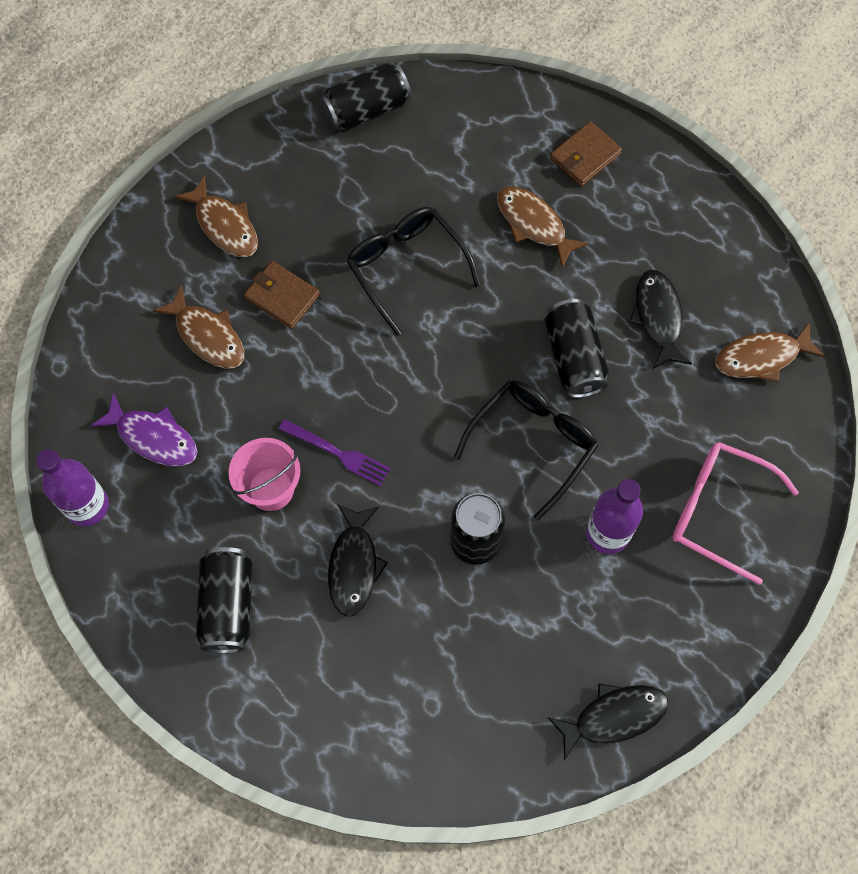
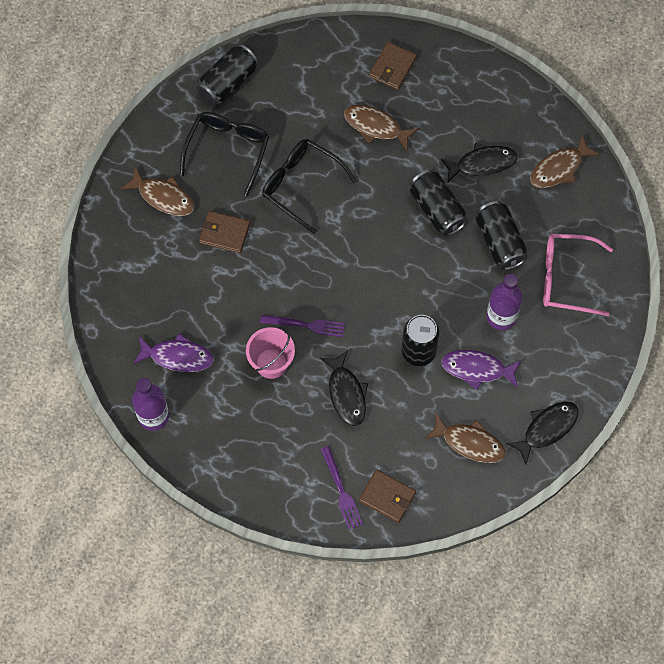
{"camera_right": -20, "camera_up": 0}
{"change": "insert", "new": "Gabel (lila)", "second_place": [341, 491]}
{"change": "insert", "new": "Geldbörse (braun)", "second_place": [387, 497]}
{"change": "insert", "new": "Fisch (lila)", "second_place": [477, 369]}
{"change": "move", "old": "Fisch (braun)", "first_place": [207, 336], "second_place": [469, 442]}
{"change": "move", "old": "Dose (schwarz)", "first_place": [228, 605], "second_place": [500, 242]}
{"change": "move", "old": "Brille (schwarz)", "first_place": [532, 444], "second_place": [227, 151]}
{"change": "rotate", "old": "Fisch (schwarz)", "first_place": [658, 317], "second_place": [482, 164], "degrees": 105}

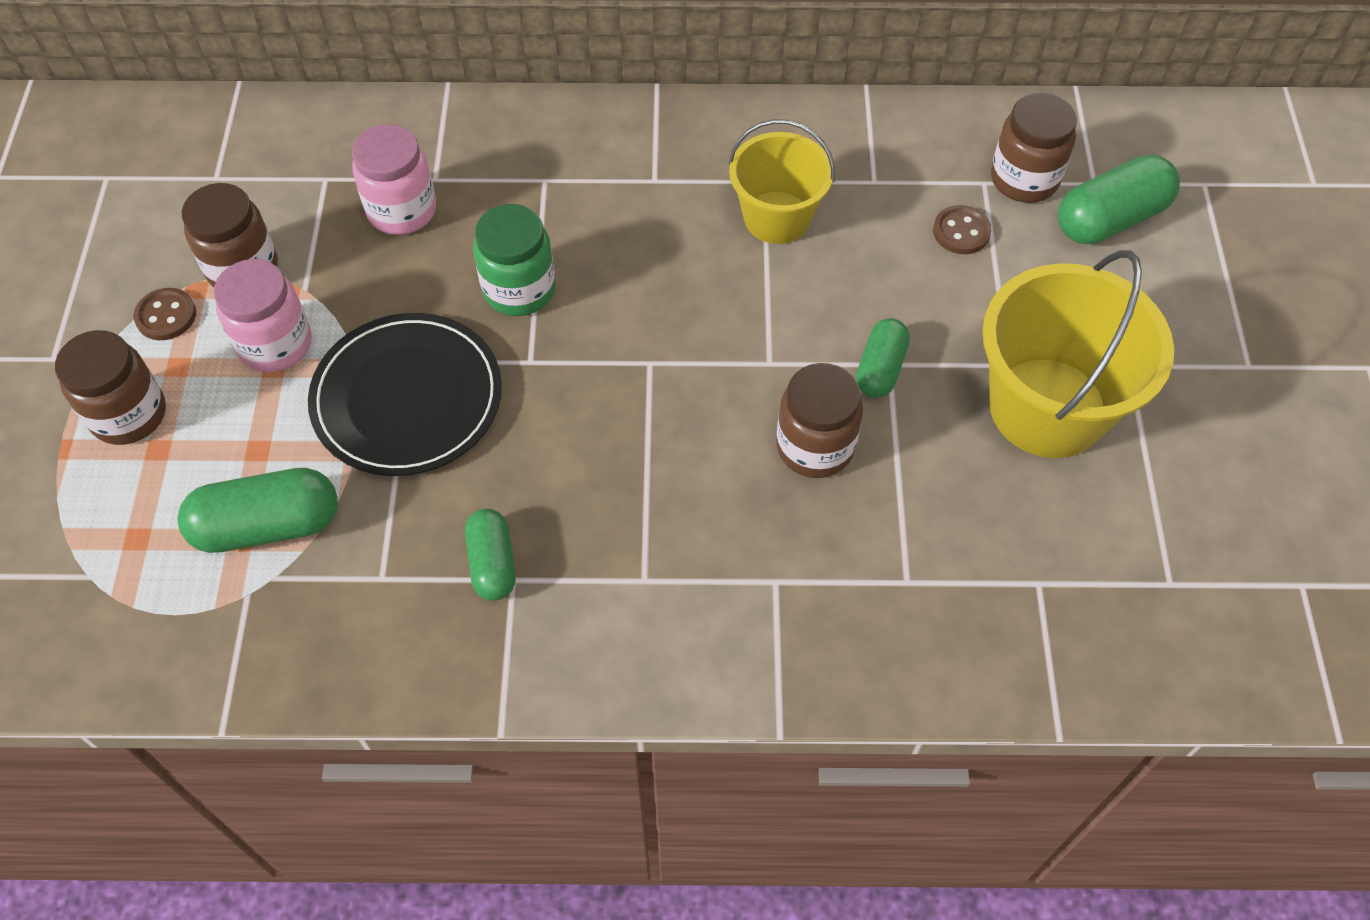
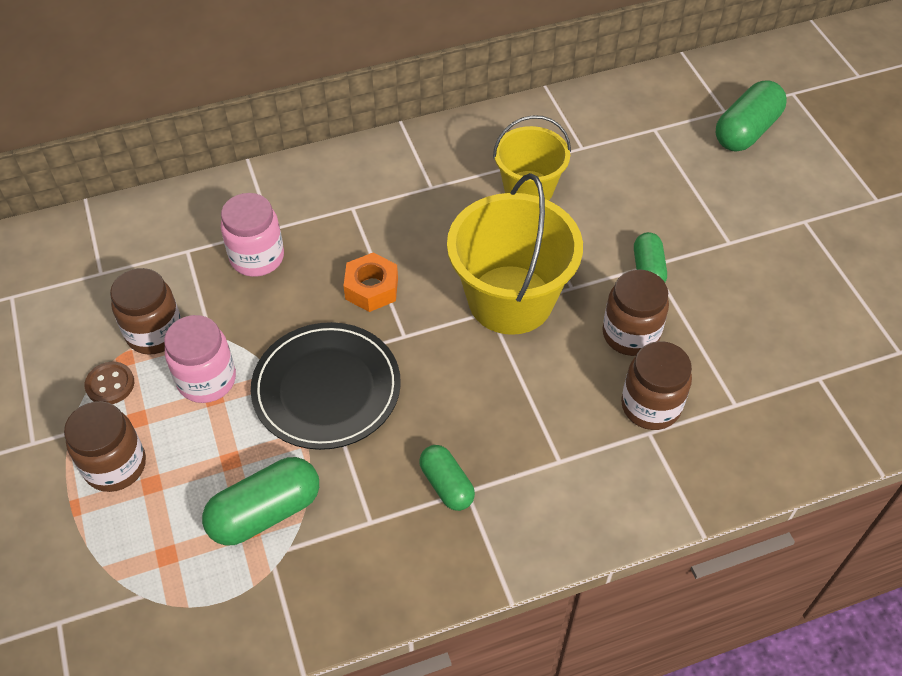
{"camera_right": -20, "camera_up": -5}
{"change": "delete", "old": "Knopf (braun)", "first_place": [961, 232]}
{"change": "move", "old": "Eimer (gelb)", "first_place": [1047, 407], "second_place": [510, 300]}
{"change": "move", "old": "Einmachglas (braun)", "first_place": [1024, 179], "second_place": [650, 406]}
{"change": "replace", "old": "Einmachglas (grün)", "new": "Sechskantmutter (orange)", "first_place": [519, 289], "second_place": [371, 288]}

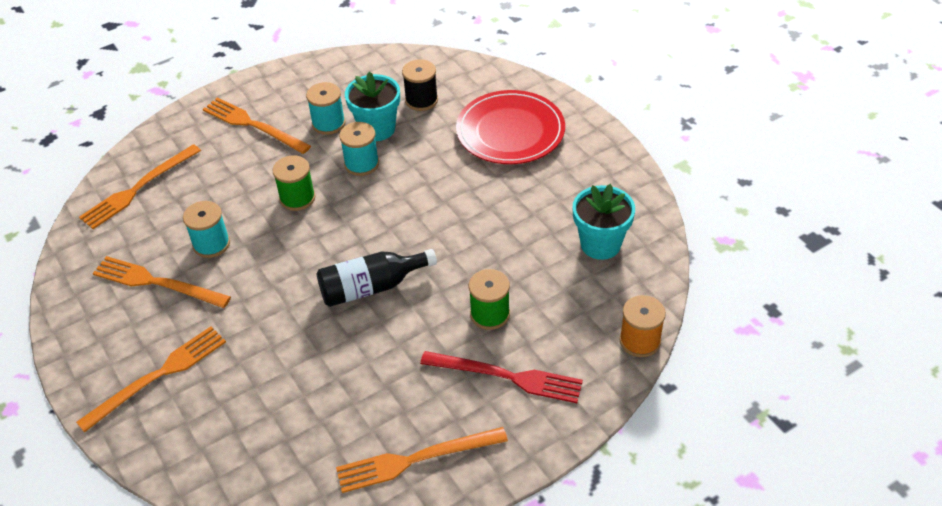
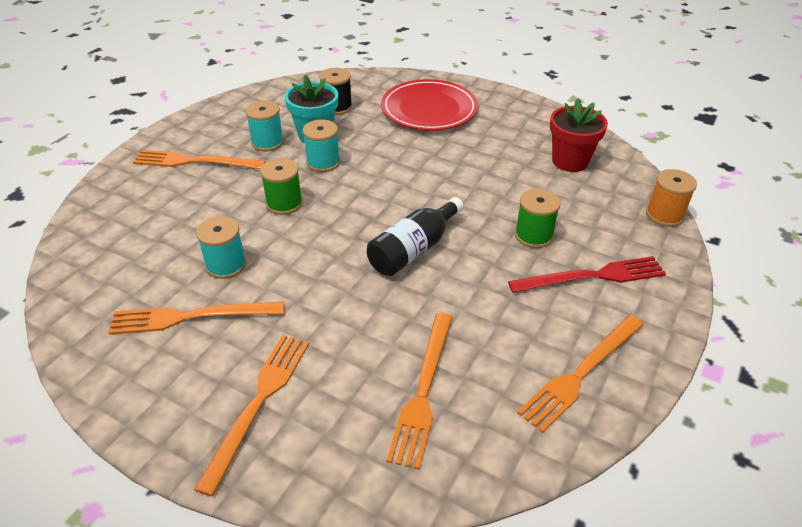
{"camera_right": -30, "camera_up": -5}
{"change": "move", "old": "Gabel (orange)", "first_place": [138, 188], "second_place": [423, 391]}
{"change": "recolor", "old": "Blumentopf (türkis)", "new": "Blumentopf (rot)", "first_place": [600, 244], "second_place": [570, 161]}

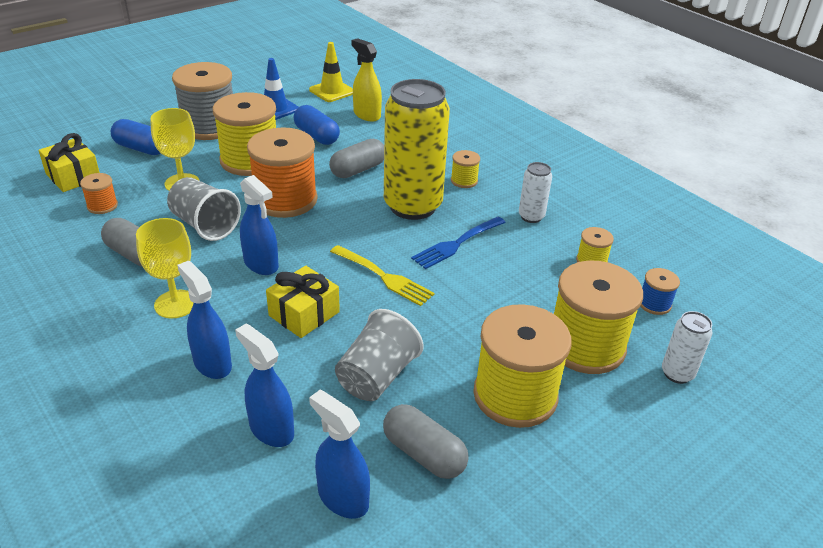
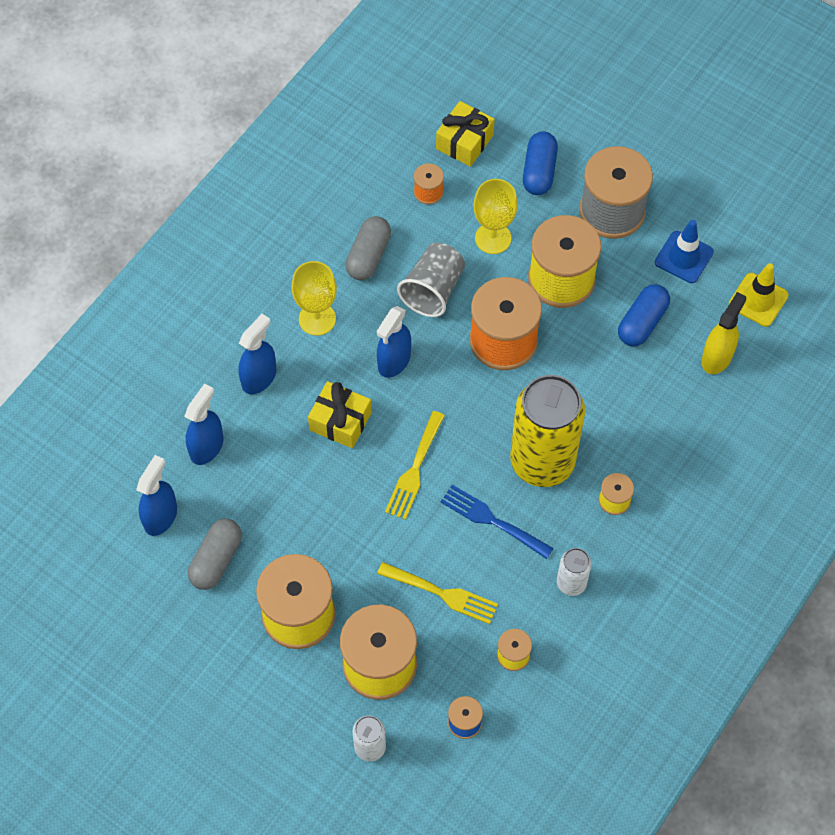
{"camera_right": 75, "camera_up": 25}
{"change": "delete", "old": "Kapsel (grau)", "first_place": [358, 170]}
{"change": "delete", "old": "Becher (grau)", "first_place": [377, 376]}
{"change": "insert", "new": "Gabel (gelb)", "second_place": [441, 593]}

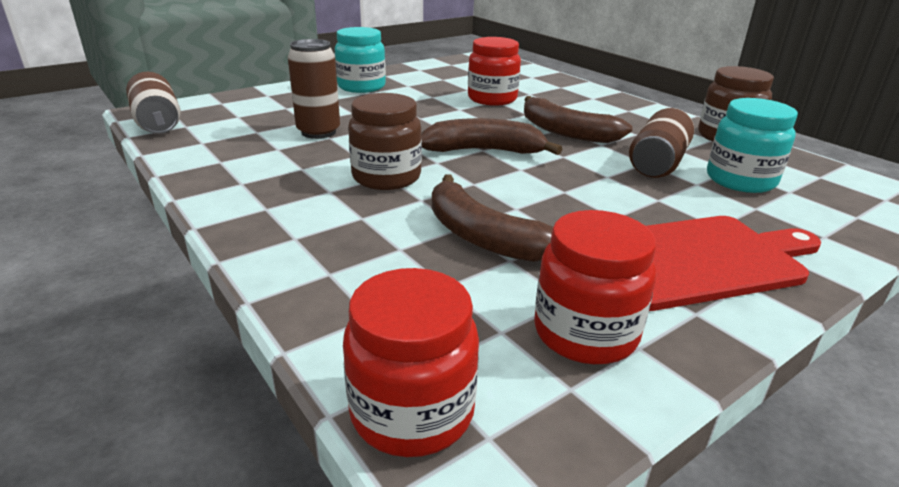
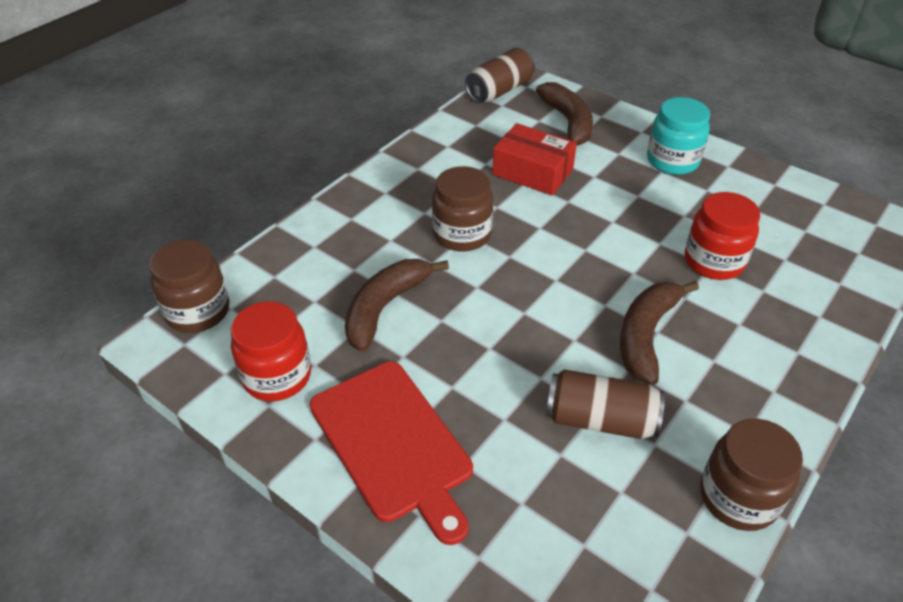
{"camera_right": 75, "camera_up": 15}
{"change": "delete", "old": "Einmachglas (türkis)", "first_place": [740, 180]}
{"change": "move", "old": "Banane (braun)", "first_place": [484, 151], "second_place": [568, 123]}
{"change": "replace", "old": "Dose (braun)", "new": "Schachtel (rot)", "first_place": [318, 132], "second_place": [532, 172]}
{"change": "recolor", "old": "Einmachglas (rot)", "new": "Einmachglas (braun)", "first_place": [412, 412], "second_place": [198, 311]}

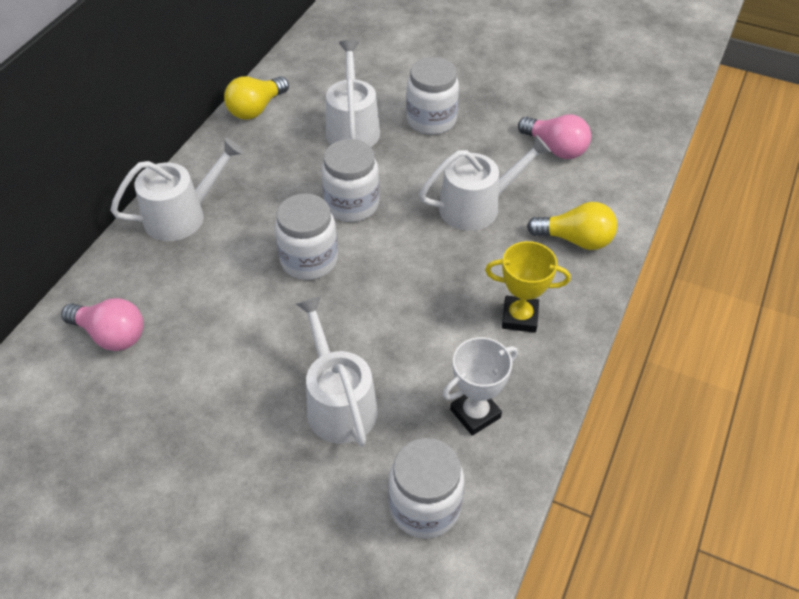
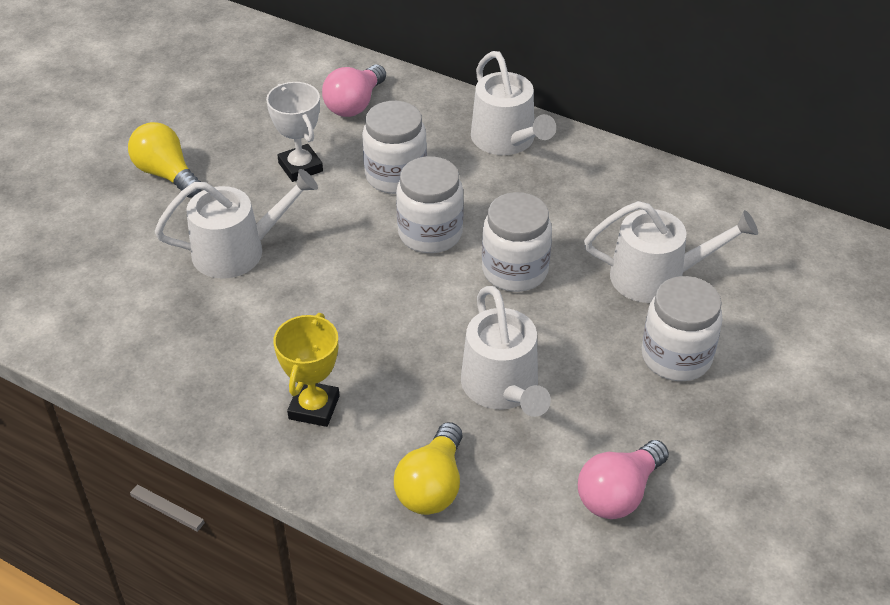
{"camera_right": 95, "camera_up": -5}
{"change": "move", "old": "Glühbirne (gelb)", "first_place": [256, 109], "second_place": [166, 174]}
{"change": "move", "old": "Einmachglas (weiß)", "first_place": [424, 507], "second_place": [395, 176]}
{"change": "move", "old": "Pokal (weiß)", "first_place": [475, 414], "second_place": [300, 167]}

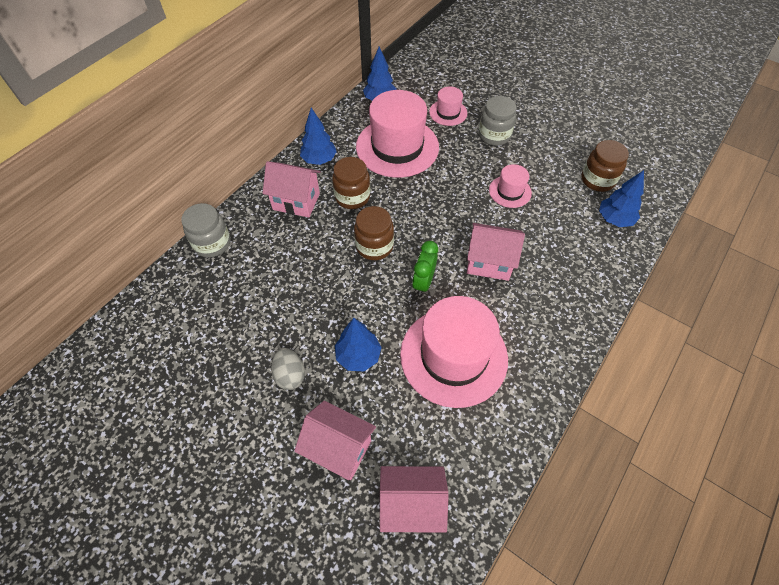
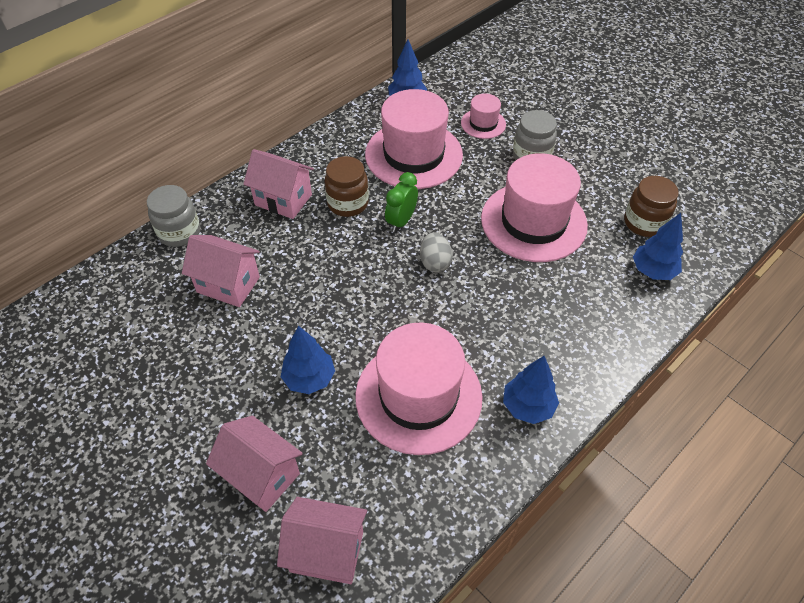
{"camera_right": 10, "camera_up": -5}
{"change": "delete", "old": "Einmachglas (braun)", "first_place": [374, 246]}
{"change": "move", "old": "Ei (grau)", "first_place": [290, 375], "second_place": [435, 262]}
{"change": "move", "old": "Baum (blau)", "first_place": [319, 160], "second_place": [528, 406]}
{"change": "move", "old": "Wecker (grün)", "first_place": [423, 282], "second_place": [401, 221]}
{"change": "move", "old": "Haus (rosa)", "first_place": [489, 263], "second_place": [228, 284]}
{"change": "resize", "old": "Hut (rosa)", "first_place": [510, 191], "second_place": [533, 222], "factor": 2.08}

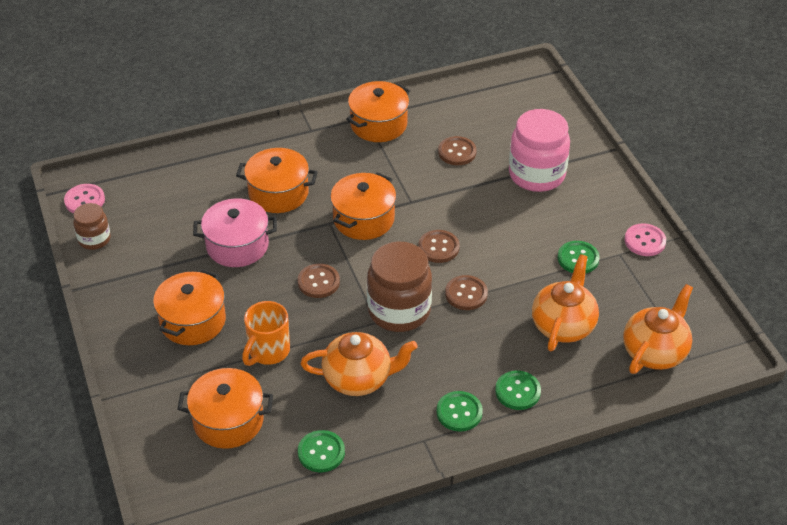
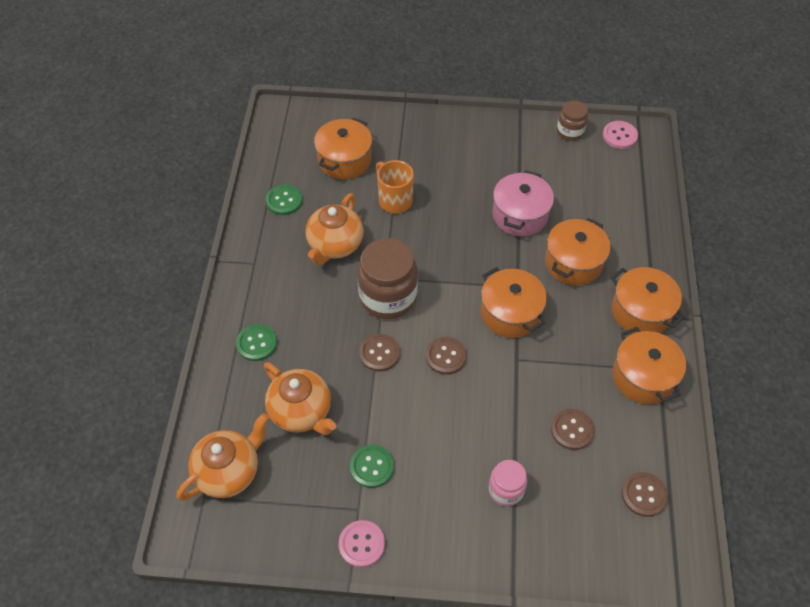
{"camera_right": 115, "camera_up": 10}
{"change": "delete", "old": "Knopf (grün)", "first_place": [459, 412]}
{"change": "move", "old": "Kochtopf (orange)", "first_place": [192, 321], "second_place": [641, 311]}
{"change": "move", "old": "Knopf (braun)", "first_place": [318, 282], "second_place": [644, 495]}
{"change": "rotate", "old": "Teekanne (orange)", "first_place": [655, 351], "second_place": [229, 471], "degrees": -105}
{"change": "resize", "old": "Einmachglas (rosa)", "first_place": [536, 174], "second_place": [506, 490], "factor": 0.55}

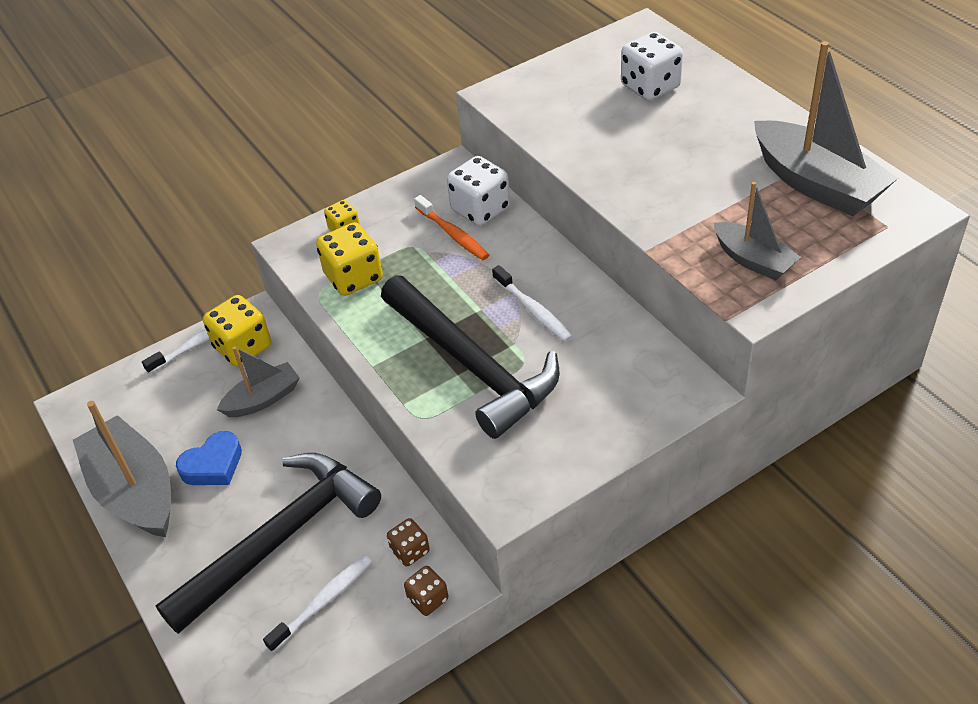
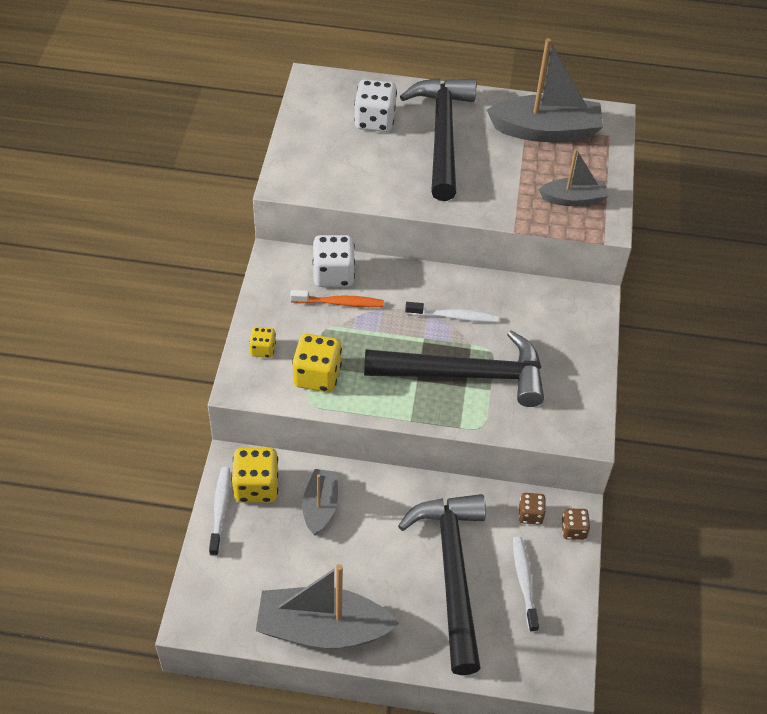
{"camera_right": -55, "camera_up": 5}
{"change": "delete", "old": "Herz (blau)", "first_place": [213, 465]}
{"change": "insert", "new": "Hammer (schwarz)", "second_place": [442, 135]}

